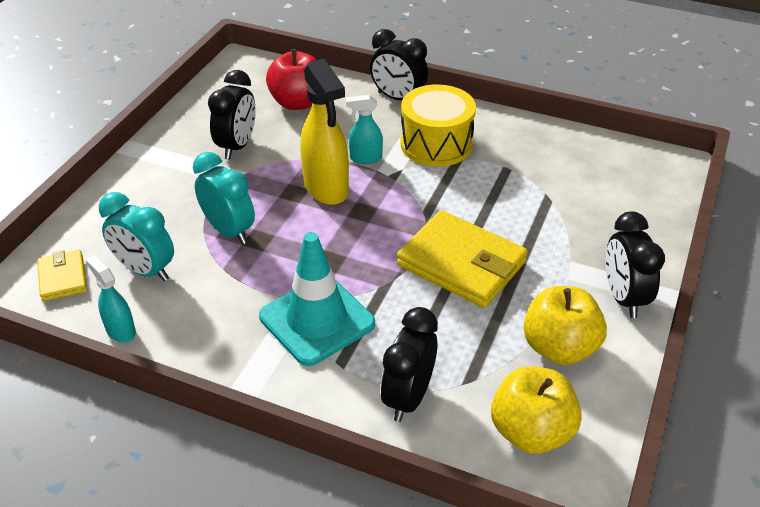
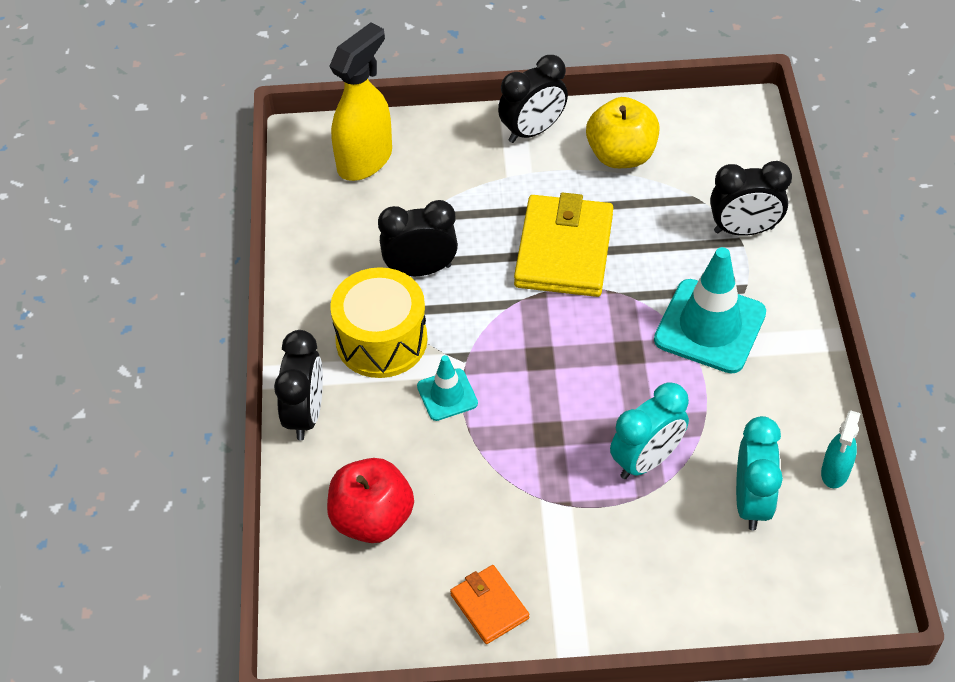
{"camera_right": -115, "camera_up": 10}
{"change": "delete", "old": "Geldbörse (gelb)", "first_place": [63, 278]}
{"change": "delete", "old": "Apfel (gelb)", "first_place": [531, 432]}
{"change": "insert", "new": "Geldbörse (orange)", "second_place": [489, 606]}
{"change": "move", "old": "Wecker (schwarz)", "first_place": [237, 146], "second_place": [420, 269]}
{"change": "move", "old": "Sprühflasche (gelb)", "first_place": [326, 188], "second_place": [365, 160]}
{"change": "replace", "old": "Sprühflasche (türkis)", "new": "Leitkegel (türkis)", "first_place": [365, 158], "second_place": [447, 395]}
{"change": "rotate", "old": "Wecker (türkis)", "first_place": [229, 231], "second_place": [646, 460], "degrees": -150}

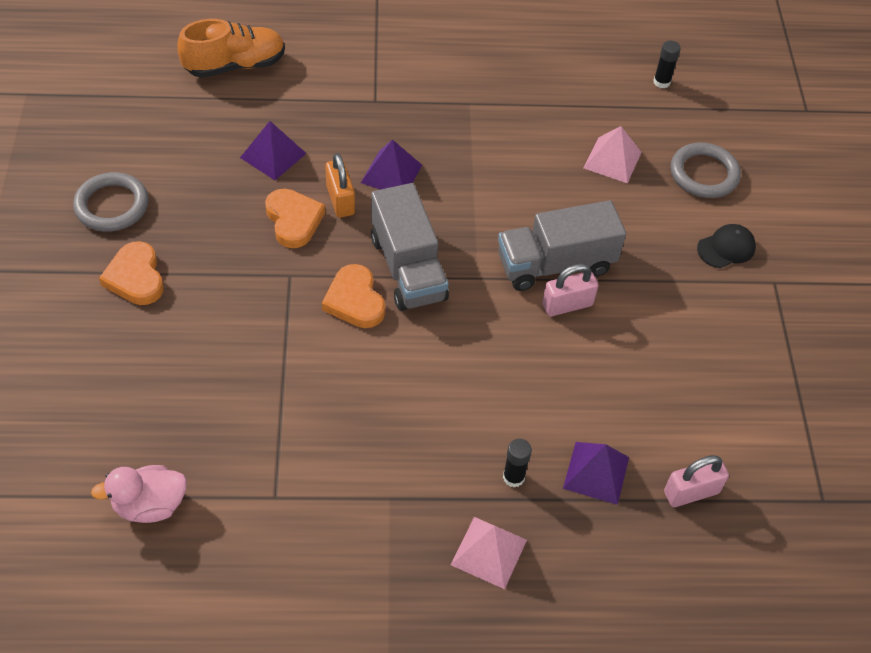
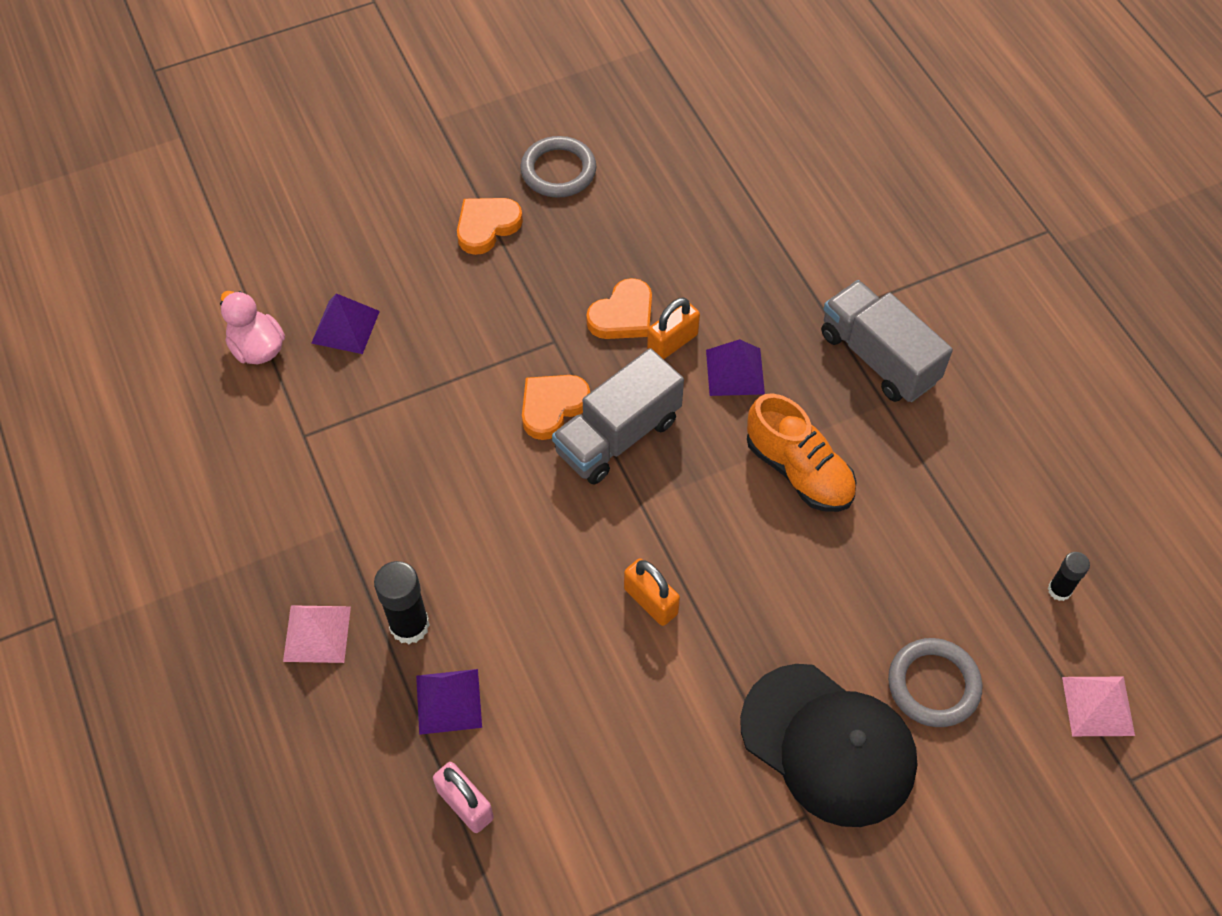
{"camera_right": 70, "camera_up": 5}
{"change": "move", "old": "Schuh (orange)", "first_place": [235, 65], "second_place": [799, 471]}
{"change": "move", "old": "Pyramide (lila)", "first_place": [273, 155], "second_place": [345, 327]}
{"change": "move", "old": "Lastwagen (grau)", "first_place": [555, 264], "second_place": [878, 357]}
{"change": "move", "old": "Pyramide (rosa)", "first_place": [612, 160], "second_place": [1098, 706]}
{"change": "recolor", "old": "Vorhängeschloss (rosa)", "new": "Vorhängeschloss (orange)", "first_place": [567, 305], "second_place": [650, 601]}
{"change": "resize", "old": "Klebestift (schwarz)", "first_place": [513, 477], "second_place": [409, 625], "factor": 1.67}
{"change": "resize", "old": "Kappe (schwarz)", "first_place": [726, 248], "second_place": [828, 744], "factor": 2.33}

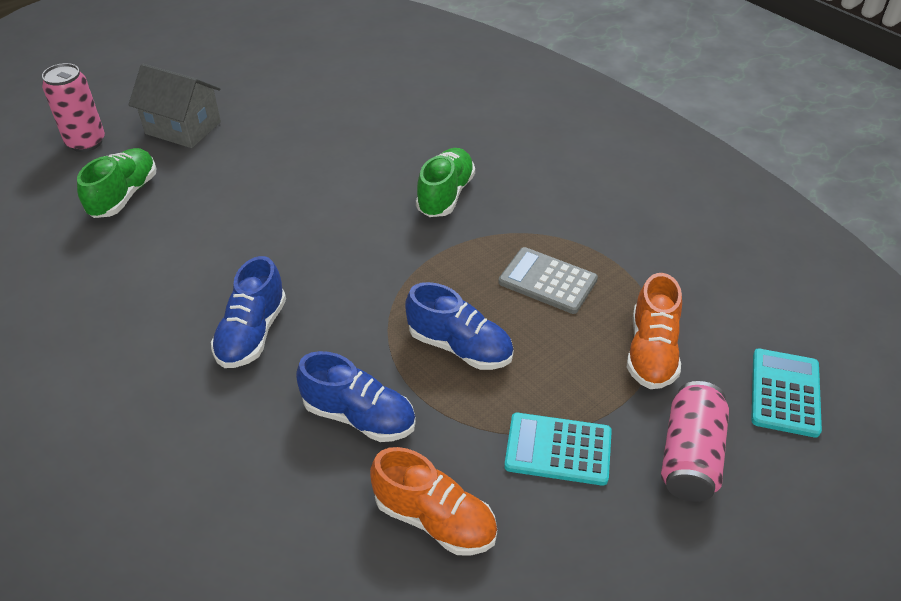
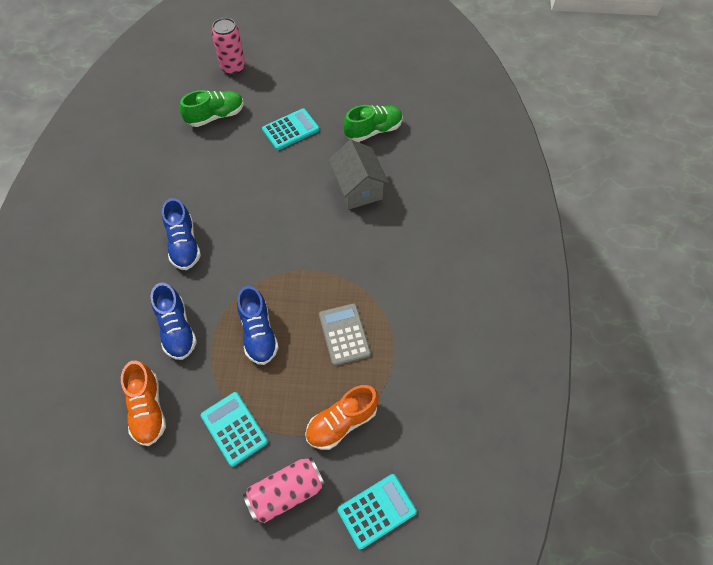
{"camera_right": 45, "camera_up": 15}
{"change": "insert", "new": "Taschenrechner (türkis)", "second_place": [290, 130]}
{"change": "move", "old": "Haus (grau)", "first_place": [183, 128], "second_place": [358, 188]}
{"change": "move", "old": "Schuh (grün)", "first_place": [445, 195], "second_place": [373, 130]}
{"change": "rotate", "old": "Schuh (blau)", "first_place": [252, 333], "second_place": [184, 244], "degrees": -75}

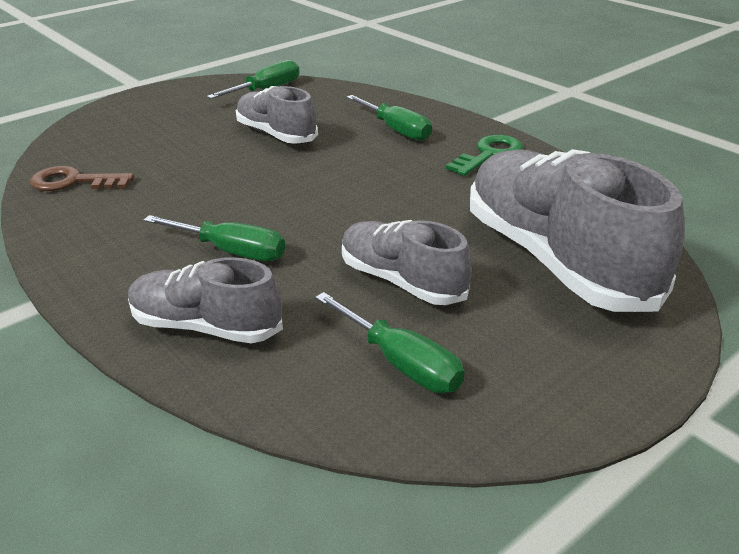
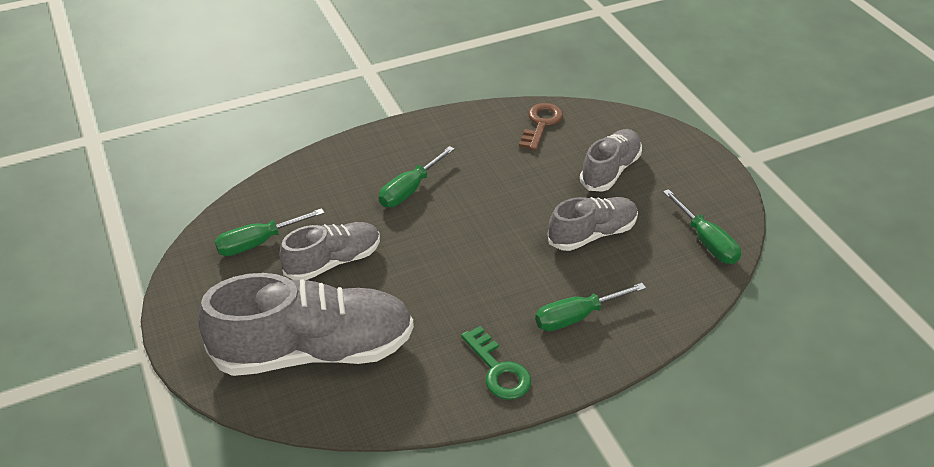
{"camera_right": 105, "camera_up": 10}
{"change": "move", "old": "Schuh (grau)", "first_place": [206, 327], "second_place": [610, 170]}

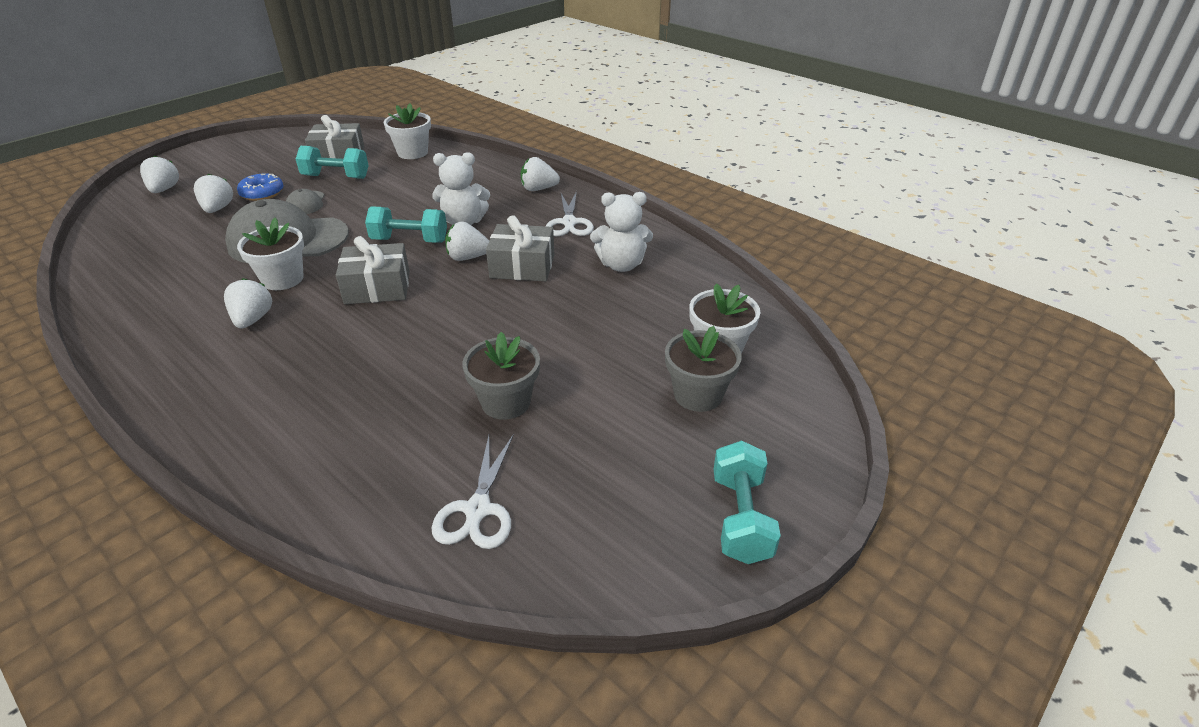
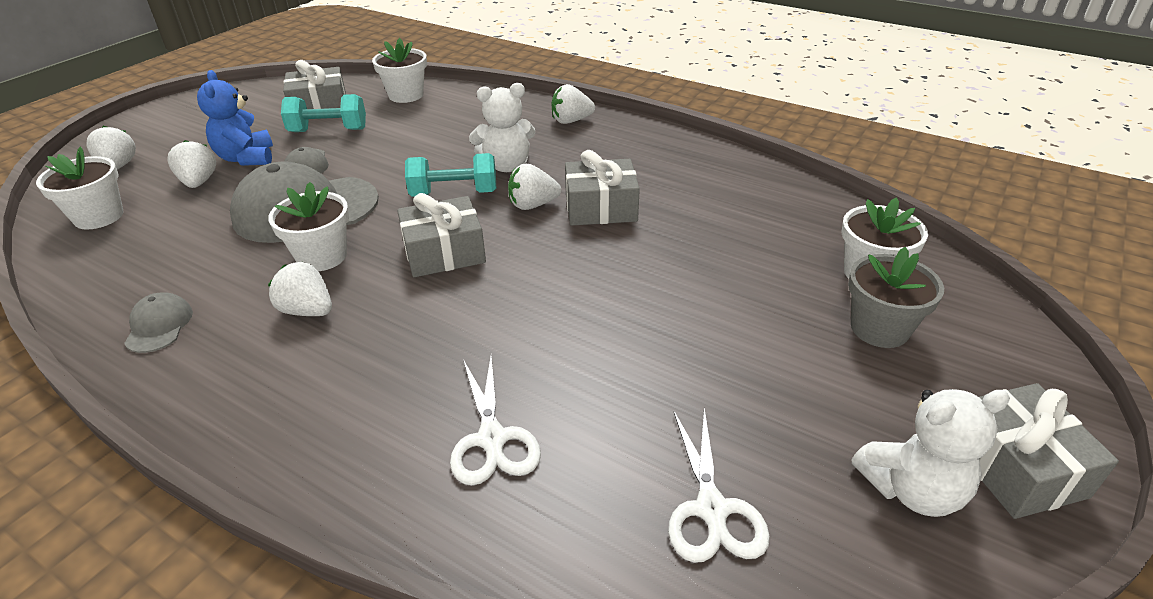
{"camera_right": -10, "camera_up": 0}
{"change": "delete", "old": "Blumentopf (grau)", "first_place": [506, 402]}
{"change": "insert", "new": "Blumentopf (weiß)", "second_place": [99, 217]}
{"change": "insert", "new": "Kappe (grau)", "second_place": [159, 326]}
{"change": "move", "old": "Schere (weiß)", "first_place": [569, 222], "second_place": [492, 439]}
{"change": "move", "old": "Teddybär (weiß)", "first_place": [621, 265], "second_place": [912, 489]}
{"change": "replace", "old": "Donut (blau)", "new": "Teddybär (blau)", "first_place": [262, 193], "second_place": [246, 158]}
{"change": "replace", "old": "Hantel (türkis)", "new": "Geschenk (grau)", "first_place": [741, 518], "second_place": [1014, 467]}
{"change": "rotate", "old": "Erdbeere (weiß)", "first_place": [253, 319], "second_place": [307, 311], "degrees": -45}

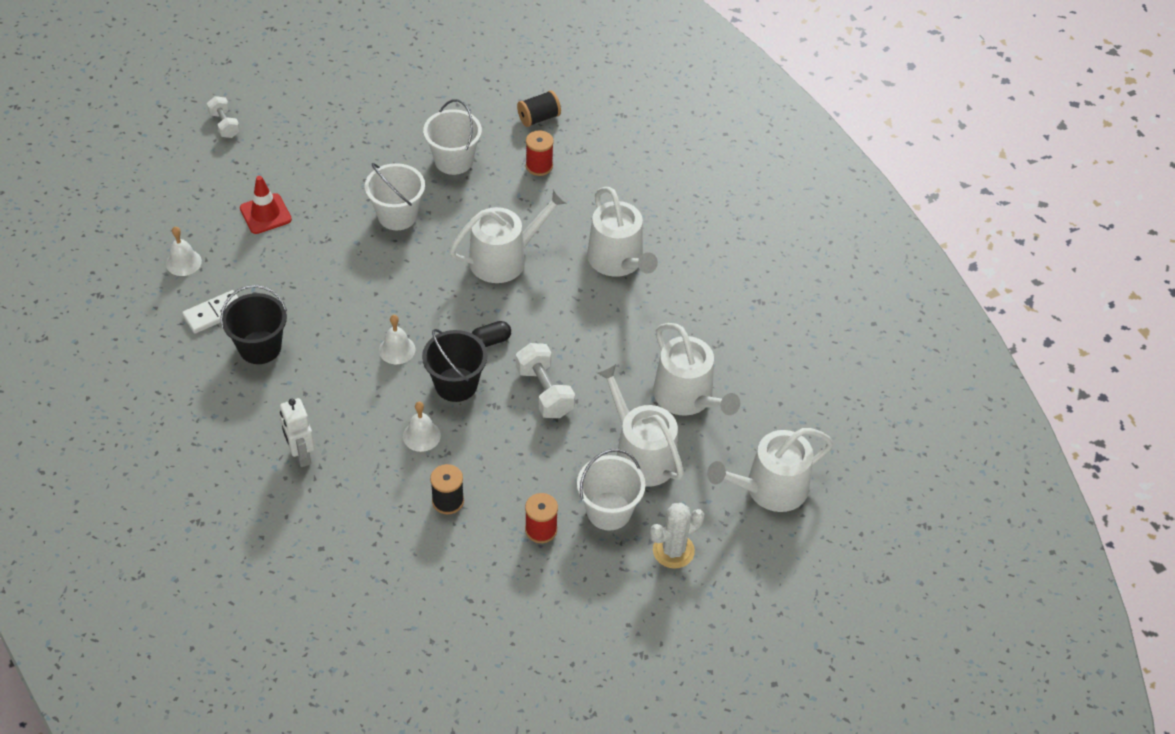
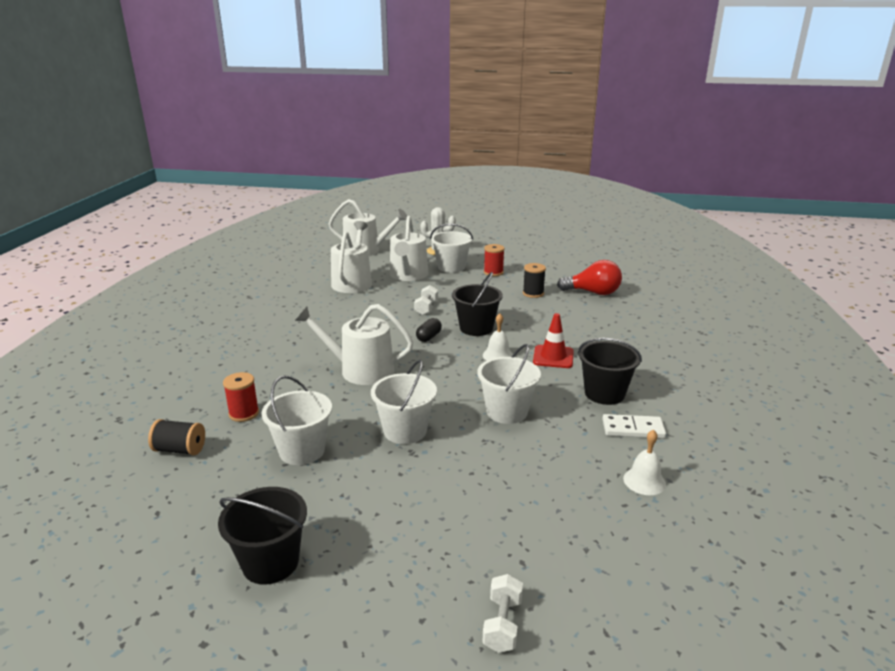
{"camera_right": -140, "camera_up": -25}
{"change": "delete", "old": "Roboter (weiß)", "first_place": [301, 455]}
{"change": "delete", "old": "Glocke (weiß)", "first_place": [421, 436]}
{"change": "delete", "old": "Gießkanne (weiß)", "first_place": [618, 261]}
{"change": "insert", "new": "Eimer (schwarz)", "second_place": [270, 562]}
{"change": "insert", "new": "Eimer (weiß)", "second_place": [507, 412]}
{"change": "insert", "new": "Glühbirne (rot)", "second_place": [593, 293]}
{"change": "move", "old": "Leitkegel (rot)", "first_place": [265, 214], "second_place": [553, 357]}
{"change": "rotate", "old": "Kapsel (schwarz)", "first_place": [491, 341], "second_place": [429, 337], "degrees": -75}
{"change": "resize", "old": "Hantel (weiß)", "first_place": [544, 392], "second_place": [426, 308], "factor": 0.65}

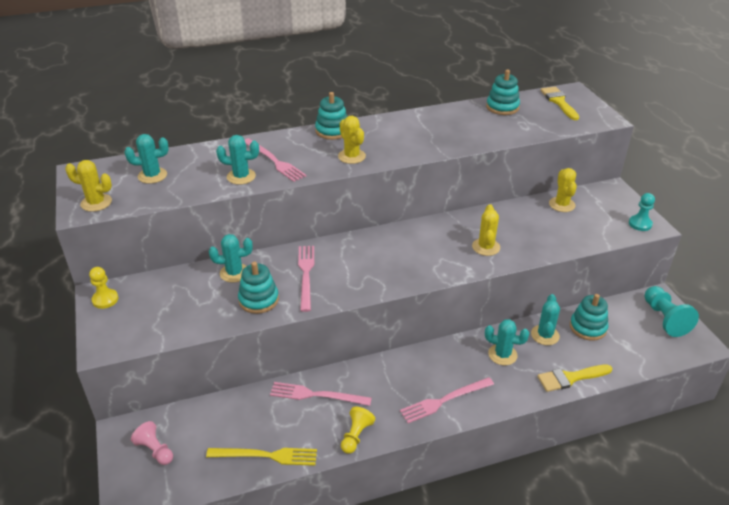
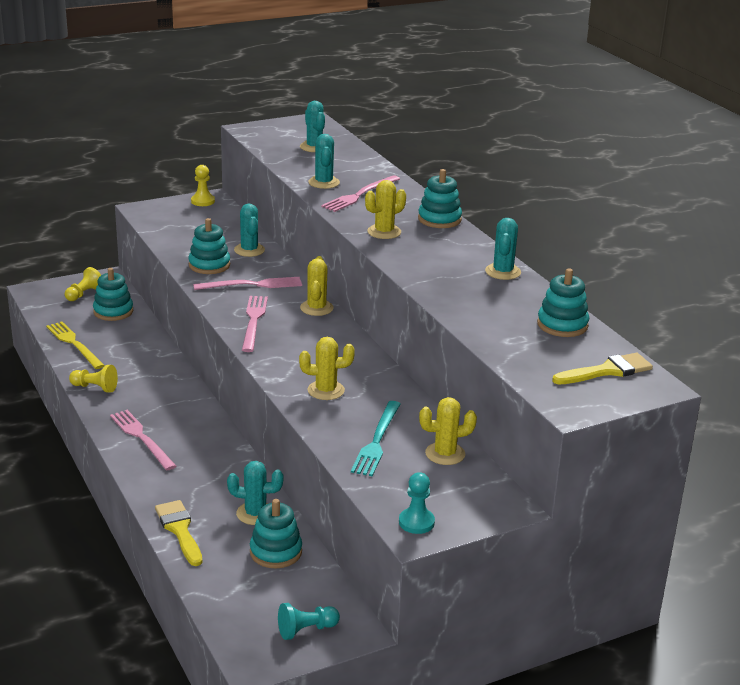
{"camera_right": 80, "camera_up": -10}
{"change": "insert", "new": "Stapelspielzeug (türkis)", "second_place": [113, 311]}
{"change": "insert", "new": "Gabel (türkis)", "second_place": [377, 441]}
{"change": "move", "old": "Kaktus (gelb)", "first_place": [96, 203], "second_place": [316, 308]}
{"change": "move", "old": "Gabel (rosa)", "first_place": [316, 395], "second_place": [253, 321]}
{"change": "move", "old": "Kaktus (türkis)", "first_place": [502, 354], "second_place": [503, 272]}
{"change": "recolor", "old": "Bauer (rosa)", "new": "Bauer (gelb)", "first_place": [155, 450], "second_place": [84, 294]}
{"change": "rotate", "old": "Gabel (gelb)", "first_place": [266, 455], "second_place": [74, 344], "degrees": 150}
{"change": "resize", "old": "Bauer (türkis)", "first_place": [664, 319], "second_place": [306, 630], "factor": 0.66}

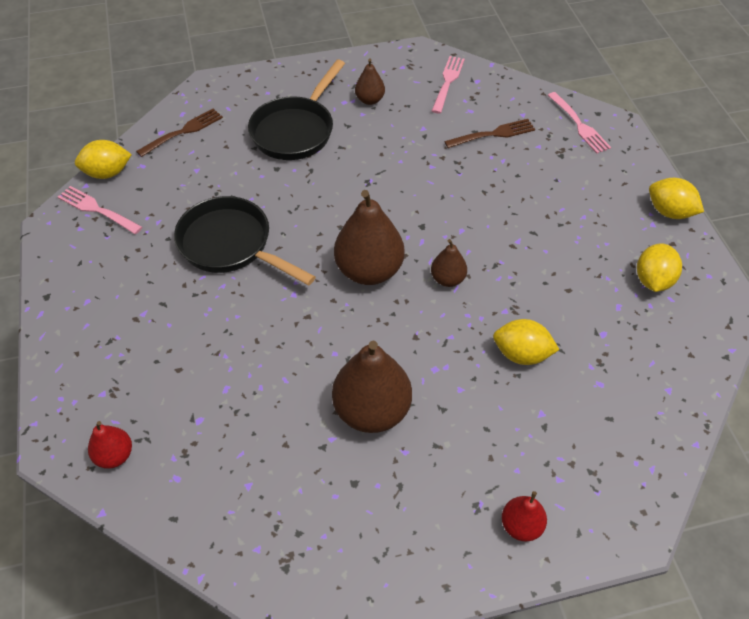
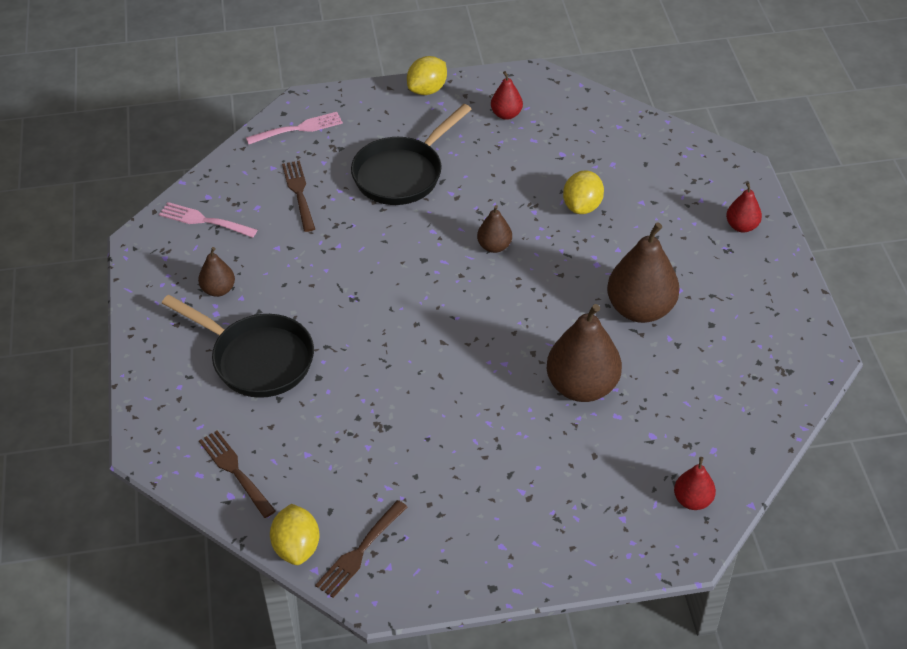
{"camera_right": -85, "camera_up": -5}
{"change": "move", "old": "Pfanne (schwarz)", "first_place": [231, 245], "second_place": [402, 173]}
{"change": "move", "old": "Birne (braun)", "first_place": [369, 270], "second_place": [582, 386]}
{"change": "replace", "old": "Zitrone (gelb)", "new": "Birne (rot)", "first_place": [653, 280], "second_place": [506, 114]}
{"change": "recolor", "old": "Gabel (rosa)", "new": "Gabel (braun)", "first_place": [98, 210], "second_place": [360, 551]}

